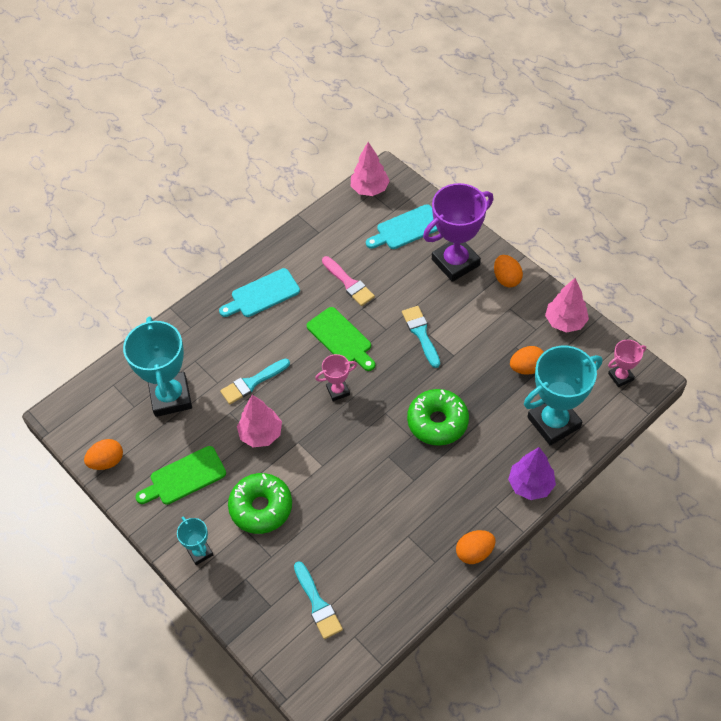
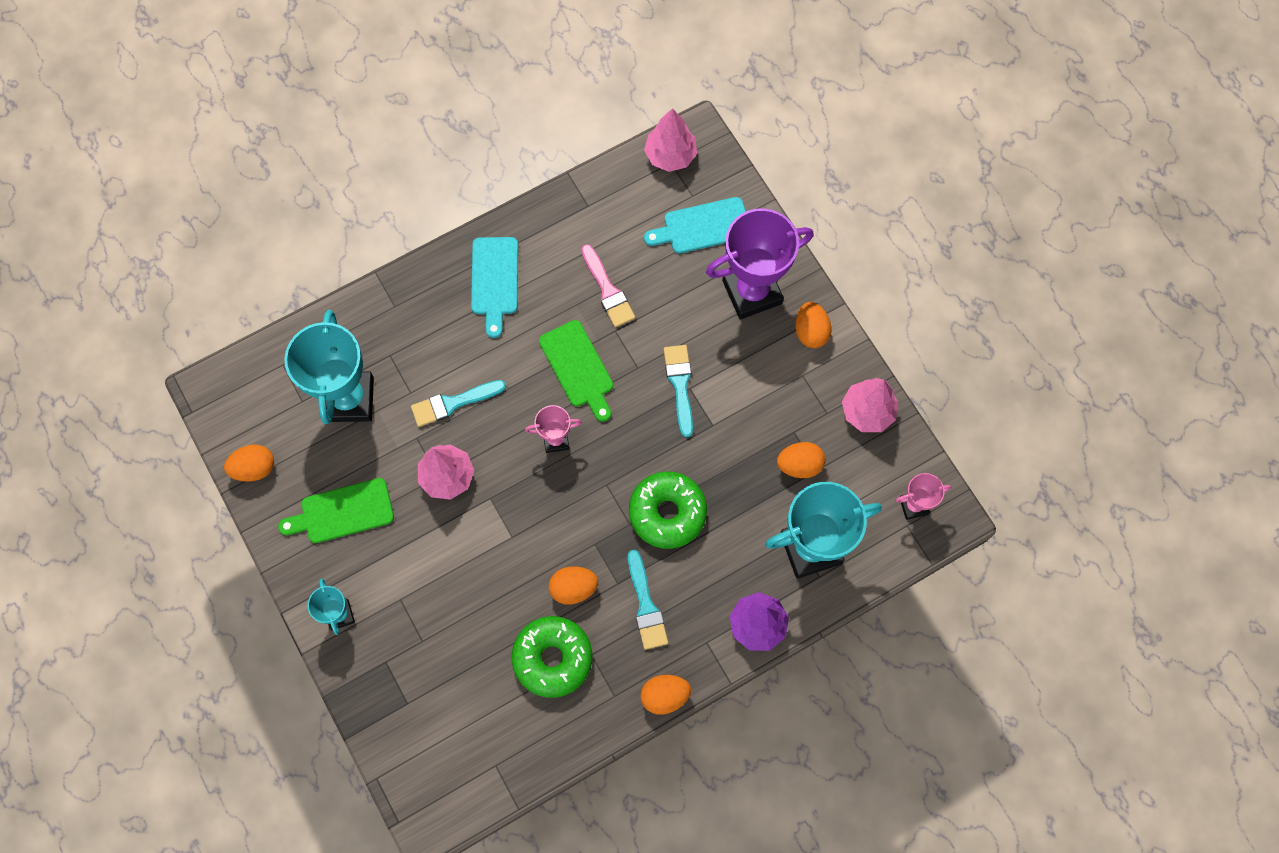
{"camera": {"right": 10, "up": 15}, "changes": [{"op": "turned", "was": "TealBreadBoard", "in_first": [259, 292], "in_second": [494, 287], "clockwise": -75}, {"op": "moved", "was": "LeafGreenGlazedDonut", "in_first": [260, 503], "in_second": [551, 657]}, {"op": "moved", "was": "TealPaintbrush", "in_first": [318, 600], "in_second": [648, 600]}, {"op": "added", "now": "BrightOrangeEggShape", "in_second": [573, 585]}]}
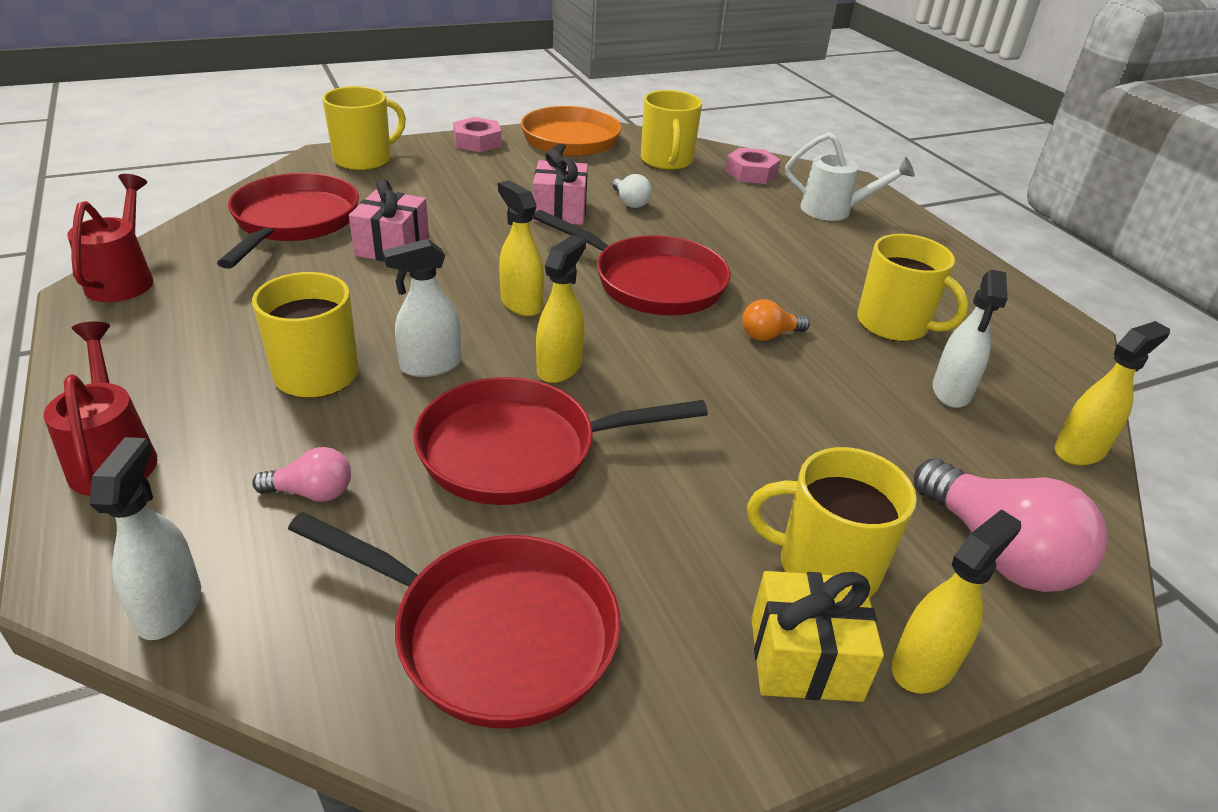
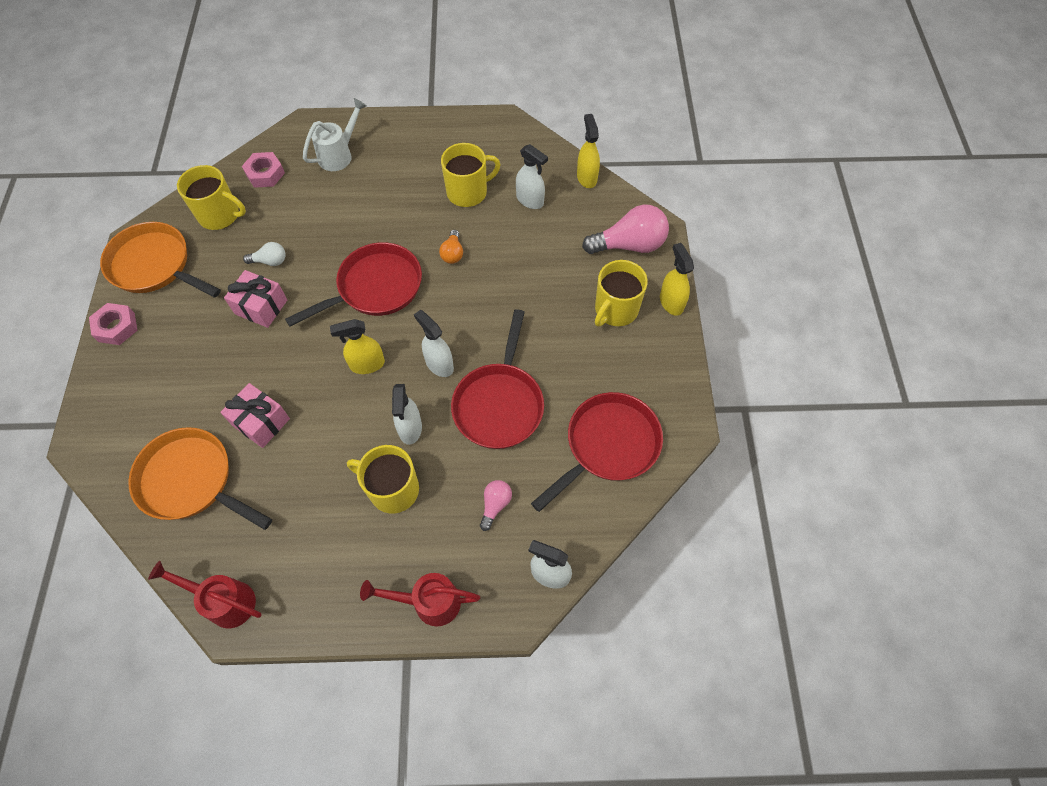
{"camera": {"right": -65, "up": 25}, "changes": [{"op": "recoloured", "was": "RedFryingPan", "now": "BrightOrangeFryingPan", "in_first": [288, 221], "in_second": [200, 478]}, {"op": "removed", "was": "YellowCoffeeMug", "in_first": [364, 128]}, {"op": "recoloured", "was": "YellowSprayBottle", "now": "PureWhiteSprayBottle", "in_first": [561, 309], "in_second": [434, 343]}, {"op": "removed", "was": "YellowGift", "in_first": [817, 636]}]}
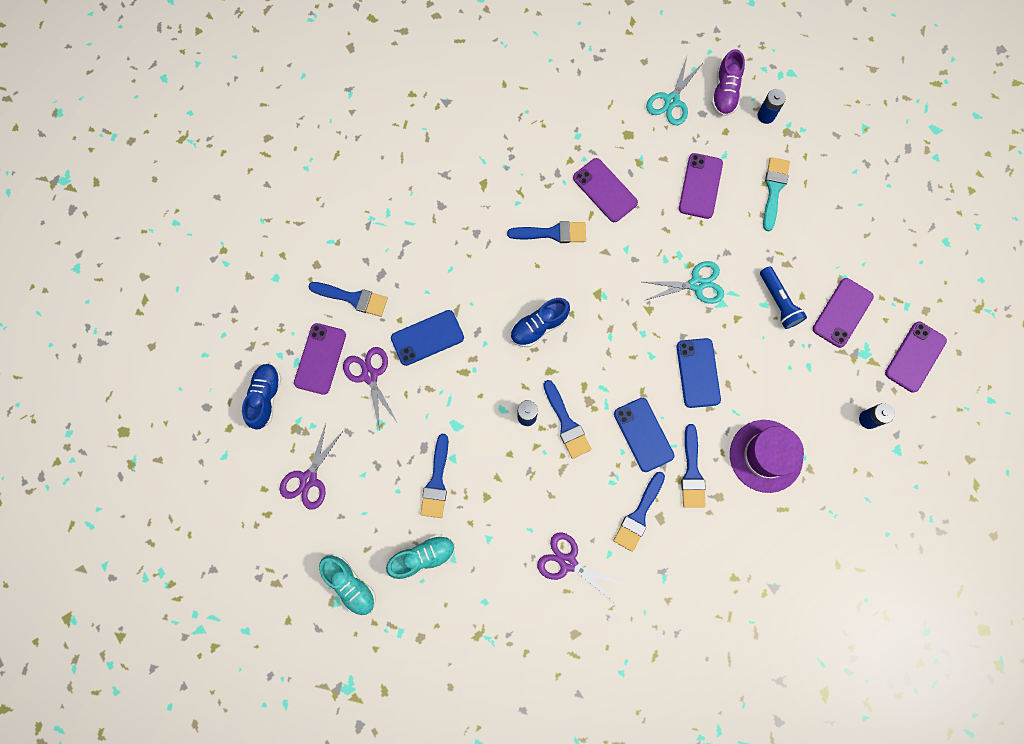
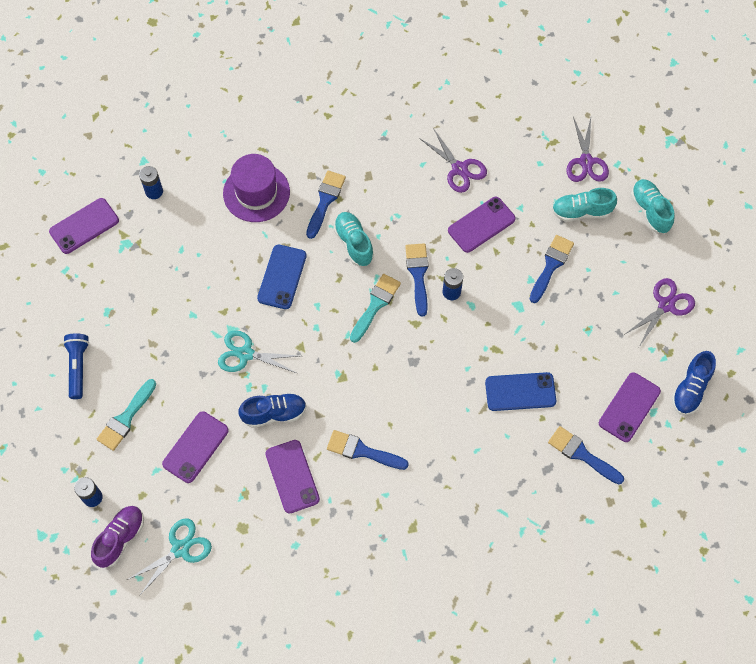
{"camera": {"right": -160, "up": -10}, "changes": [{"op": "moved", "was": "RoyalPurpleScissors", "in_first": [370, 387], "in_second": [587, 149]}, {"op": "moved", "was": "CobaltSneaker", "in_first": [540, 322], "in_second": [272, 410]}, {"op": "removed", "was": "CobaltPaintbrush", "in_first": [639, 512]}, {"op": "replaced", "was": "CobaltSmartphone", "now": "TealSneaker", "in_first": [644, 435], "in_second": [353, 239]}, {"op": "moved", "was": "CobaltFlashlight", "in_first": [783, 297], "in_second": [76, 366]}, {"op": "moved", "was": "RoyalPurpleSmartphone", "in_first": [843, 313], "in_second": [482, 225]}, {"op": "added", "now": "TealPaintbrush", "in_second": [375, 308]}]}
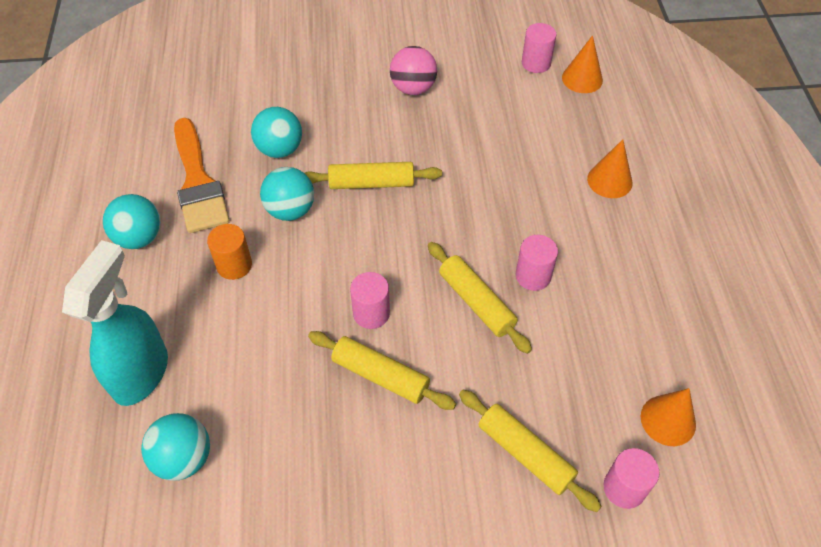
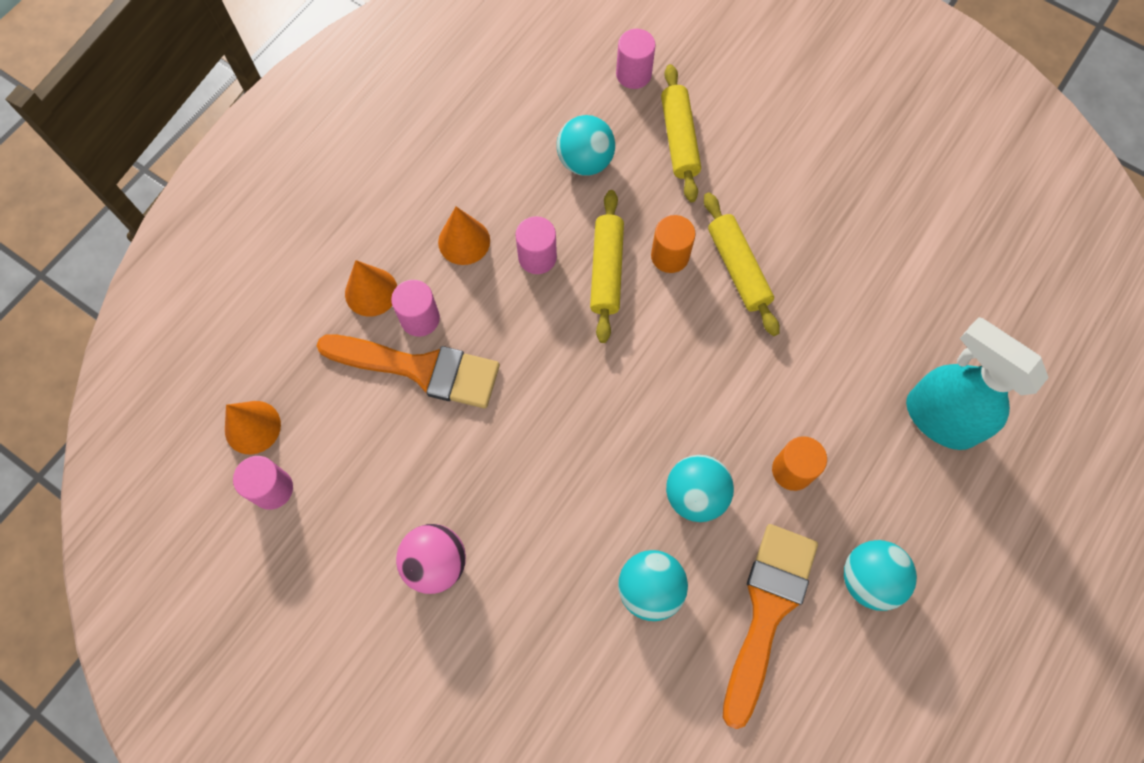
{"camera": {"right": -140, "up": 15}, "changes": [{"op": "turned", "was": "TealSprayBottle", "in_first": [115, 323], "in_second": [977, 383], "clockwise": 75}, {"op": "moved", "was": "TealPlayBall", "in_first": [175, 447], "in_second": [586, 145]}, {"op": "removed", "was": "YellowPastryRoller", "in_first": [373, 175]}, {"op": "moved", "was": "RosyCylinder", "in_first": [370, 300], "in_second": [415, 308]}, {"op": "moved", "was": "BrightOrangeCone", "in_first": [668, 417], "in_second": [464, 235]}, {"op": "added", "now": "BrightOrangePaintbrush", "in_second": [408, 371]}, {"op": "added", "now": "BrightOrangeCylinder", "in_second": [673, 244]}]}
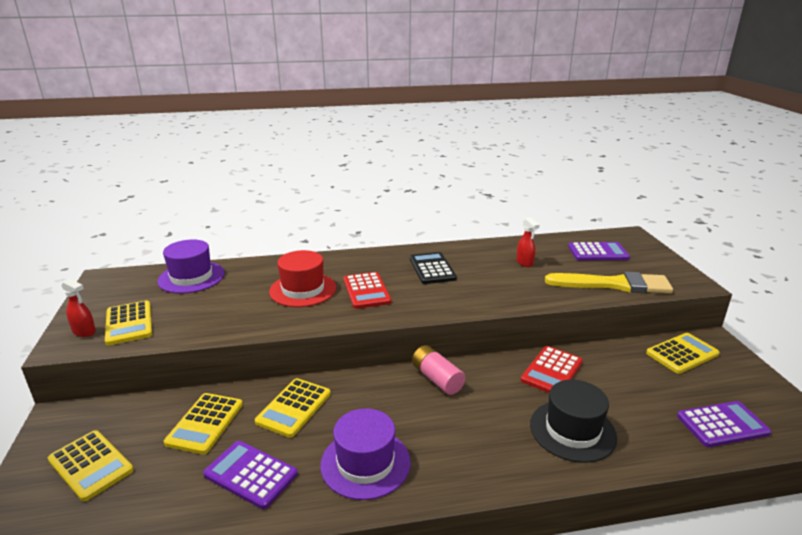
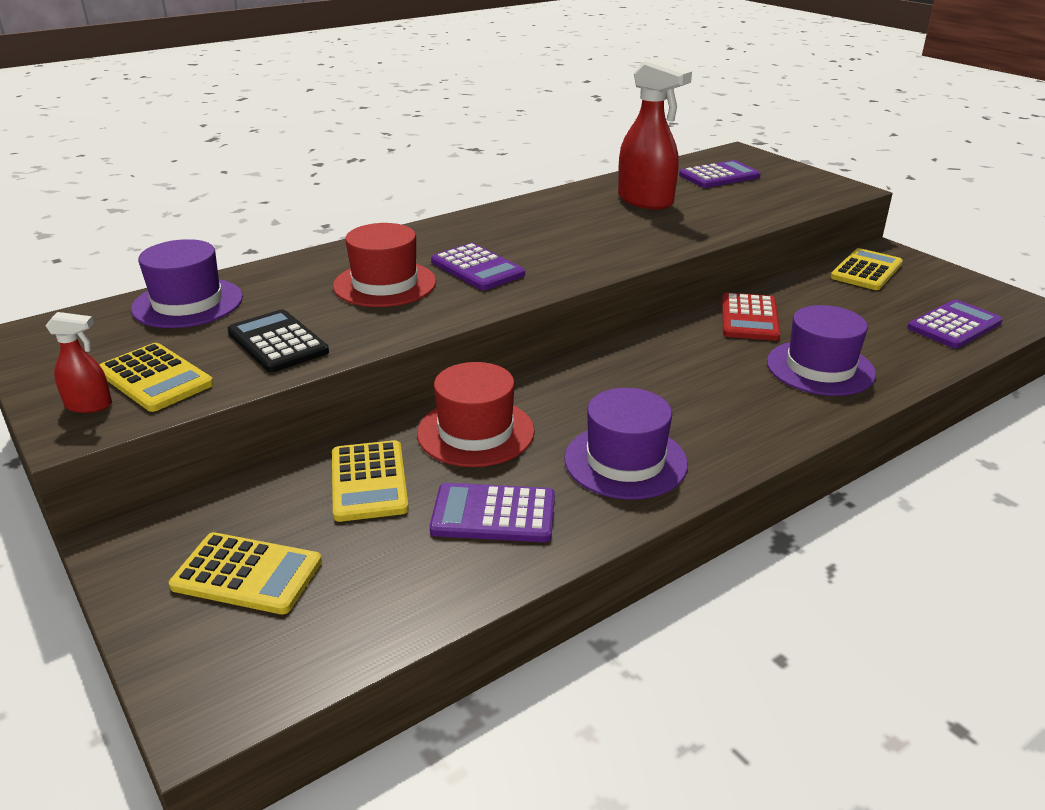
{"camera": {"right": -25, "up": 5}, "changes": [{"op": "replaced", "was": "YellowPocketCalculator", "now": "RedTallHat", "in_first": [293, 408], "in_second": [476, 414]}, {"op": "recoloured", "was": "RedPocketCalculator", "now": "RoyalPurplePocketCalculator", "in_first": [367, 290], "in_second": [478, 266]}, {"op": "moved", "was": "JetBlackPocketCalculator", "in_first": [433, 268], "in_second": [278, 340]}, {"op": "removed", "was": "RosyPowerCell", "in_first": [439, 370]}, {"op": "resized", "was": "RedSprayBottle", "in_first": [527, 242], "in_second": [655, 134], "ratio": 2.02}, {"op": "recoloured", "was": "JetBlackTallHat", "now": "RoyalPurpleTallHat", "in_first": [573, 421], "in_second": [821, 350]}, {"op": "removed", "was": "YellowPaintbrush", "in_first": [609, 282]}]}
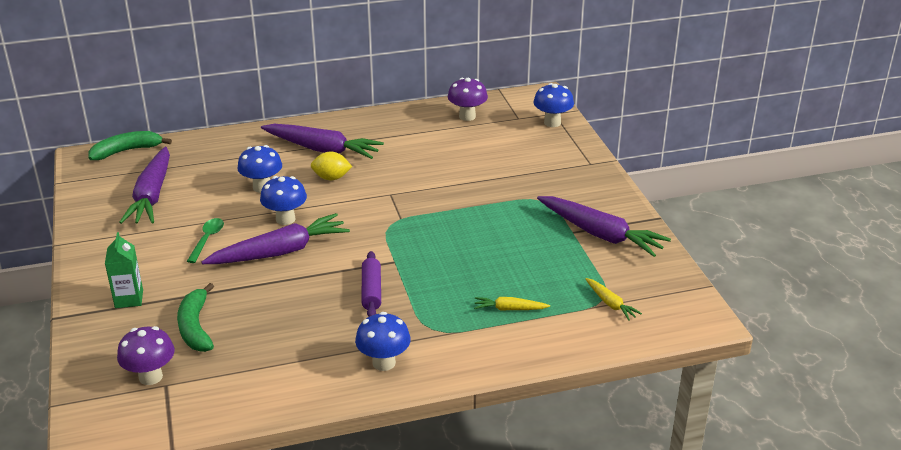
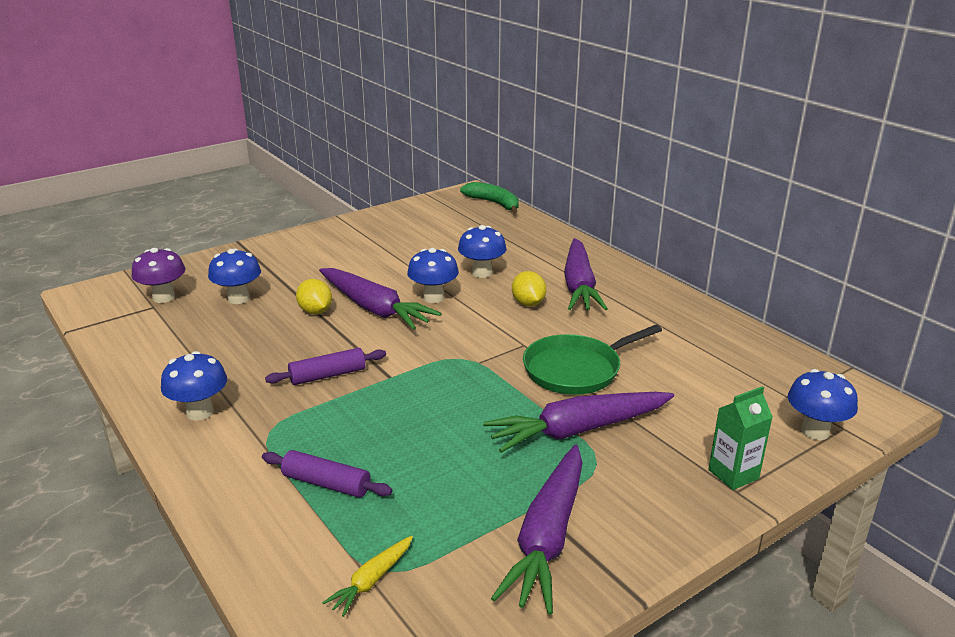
{"camera": {"right": 70, "up": -5}, "changes": [{"op": "moved", "was": "LeafGreenMilkCarton", "in_first": [124, 270], "in_second": [740, 438]}, {"op": "moved", "was": "RoyalPurpleToyCarrot", "in_first": [144, 185], "in_second": [578, 422]}, {"op": "replaced", "was": "LeafGreenBanana", "now": "CobaltToadstool", "in_first": [195, 317], "in_second": [234, 276]}, {"op": "removed", "was": "LeafGreenSpoon", "in_first": [205, 240]}, {"op": "removed", "was": "RoyalPurpleToadstool", "in_first": [468, 99]}, {"op": "replaced", "was": "YellowToyCarrot", "now": "RoyalPurplePastryRoller", "in_first": [512, 304], "in_second": [327, 474]}, {"op": "added", "now": "YellowLemon", "in_second": [314, 296]}, {"op": "added", "now": "LeafGreenFryingPan", "in_second": [592, 360]}]}
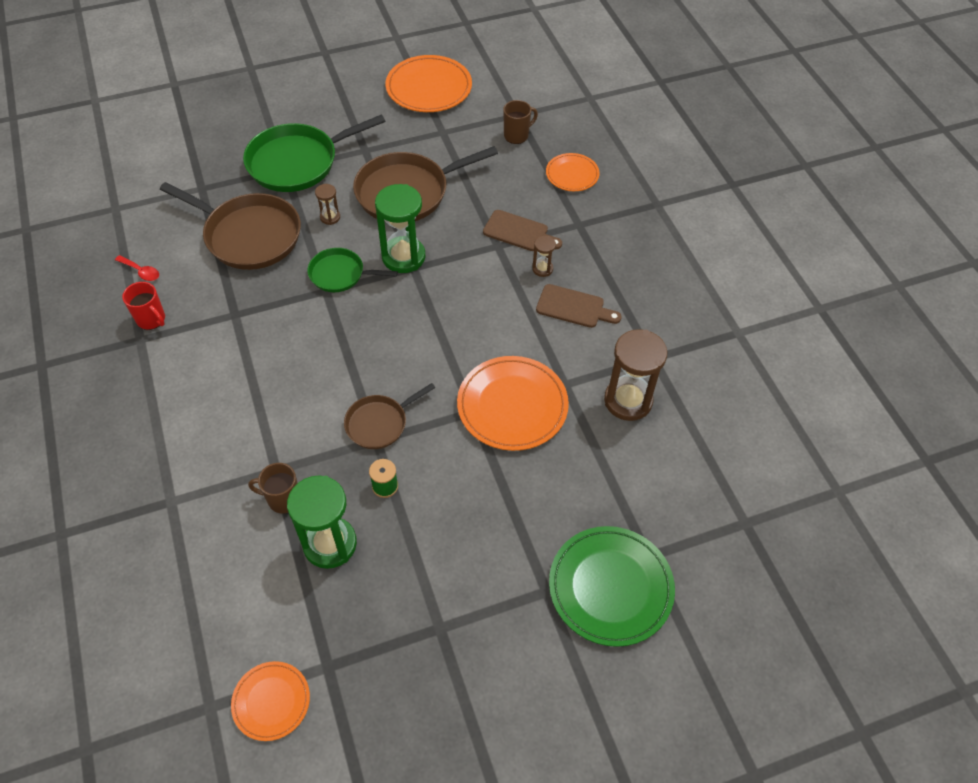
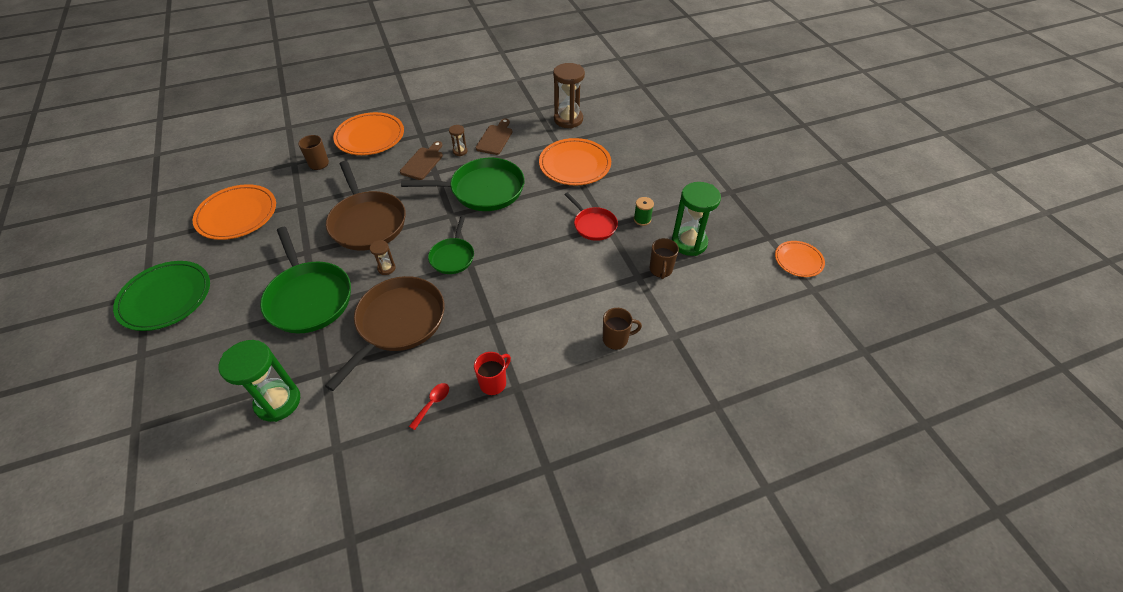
{"camera": {"right": -90, "up": -5}, "changes": [{"op": "recoloured", "was": "BrownFryingPan", "now": "RedFryingPan", "in_first": [389, 416], "in_second": [591, 216]}, {"op": "moved", "was": "LeafGreenHourglass", "in_first": [400, 228], "in_second": [259, 381]}, {"op": "resized", "was": "BrightOrangePlate", "in_first": [573, 172], "in_second": [368, 133], "ratio": 1.73}, {"op": "moved", "was": "LeafGreenPlate", "in_first": [612, 586], "in_second": [161, 296]}, {"op": "added", "now": "LeafGreenFryingPan", "in_second": [463, 184]}, {"op": "added", "now": "BrownCoffeeMug", "in_second": [622, 329]}]}
